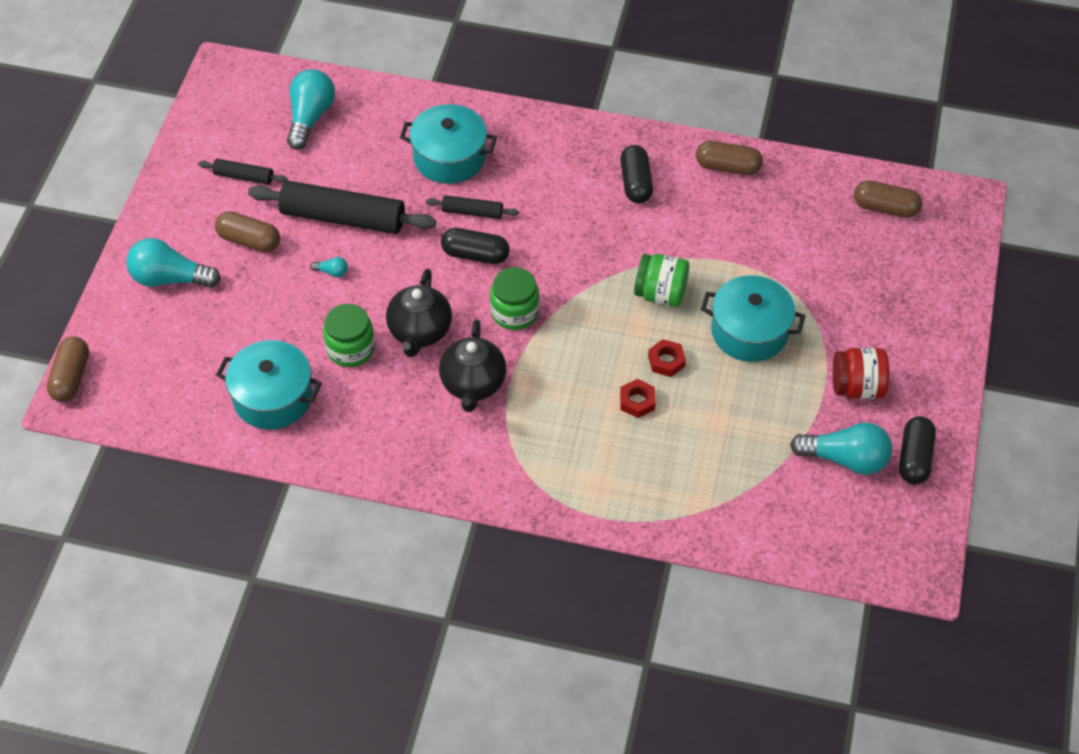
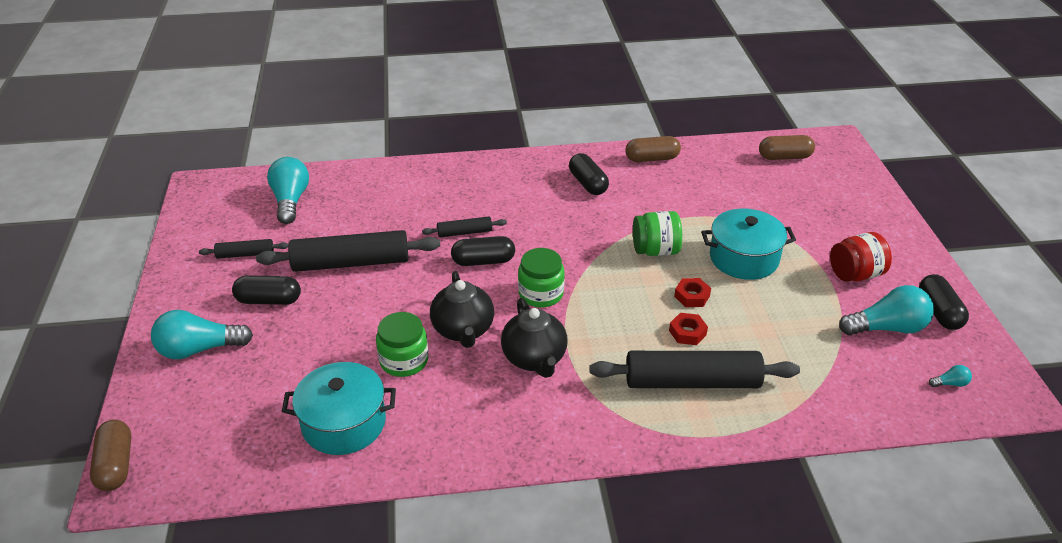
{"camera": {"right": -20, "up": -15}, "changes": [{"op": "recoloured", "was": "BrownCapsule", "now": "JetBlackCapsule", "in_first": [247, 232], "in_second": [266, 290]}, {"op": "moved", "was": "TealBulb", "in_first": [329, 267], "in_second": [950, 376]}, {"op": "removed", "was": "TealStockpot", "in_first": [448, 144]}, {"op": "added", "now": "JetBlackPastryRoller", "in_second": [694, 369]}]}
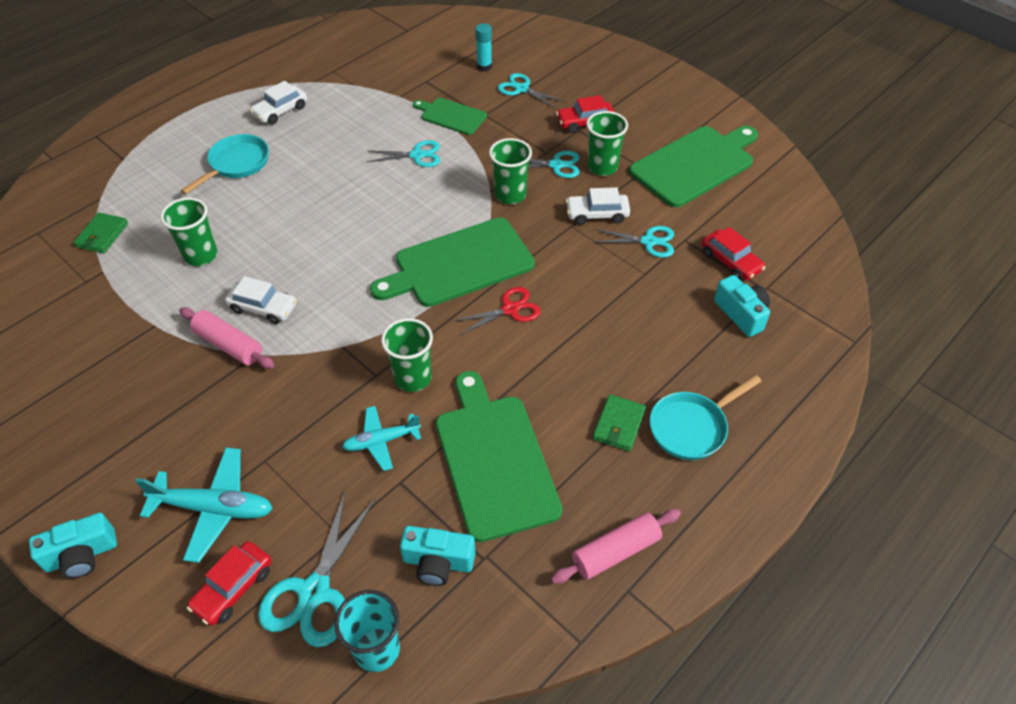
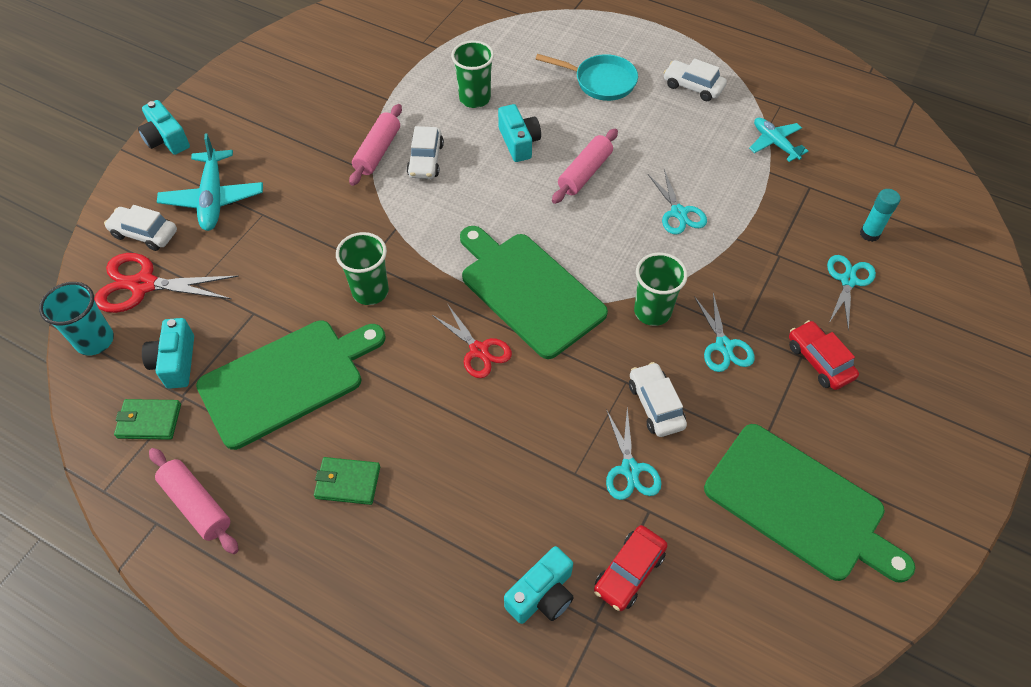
{"camera": {"right": 75, "up": 5}, "changes": [{"op": "moved", "was": "LeafGreenWallet", "in_first": [100, 232], "in_second": [147, 419]}, {"op": "recoloured", "was": "RedCar", "now": "PureWhiteCar", "in_first": [229, 583], "in_second": [140, 228]}, {"op": "recoloured", "was": "TealScissors", "now": "RedScissors", "in_first": [317, 569], "in_second": [166, 283]}, {"op": "moved", "was": "TealToyPlane", "in_first": [381, 438], "in_second": [778, 140]}, {"op": "removed", "was": "LeafGreenBreadBoard", "in_first": [450, 116]}, {"op": "removed", "was": "LeafGreenTumbler", "in_first": [607, 143]}, {"op": "removed", "was": "TealFryingPan", "in_first": [705, 417]}, {"op": "added", "now": "TealPhotoCamera", "in_second": [519, 133]}, {"op": "added", "now": "RosyPastryRoller", "in_second": [585, 166]}]}
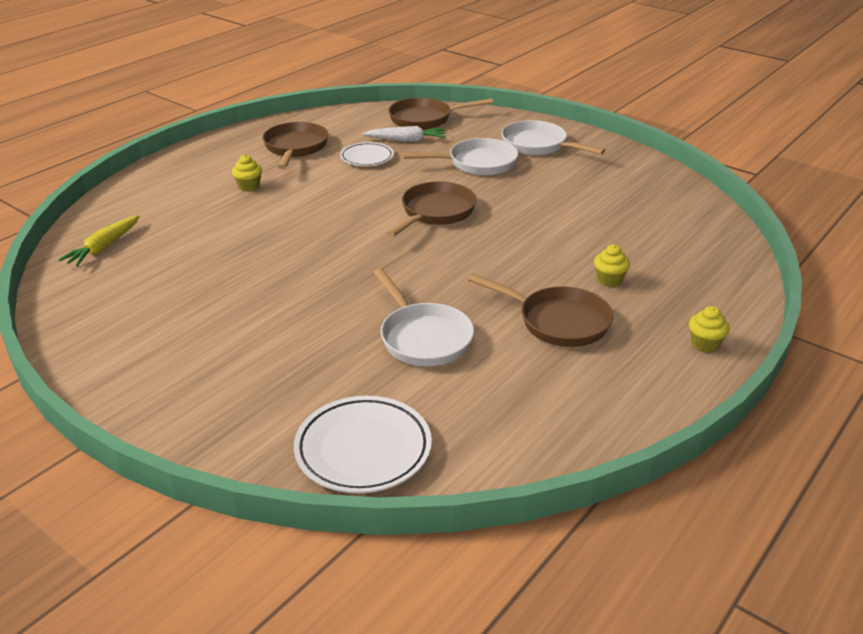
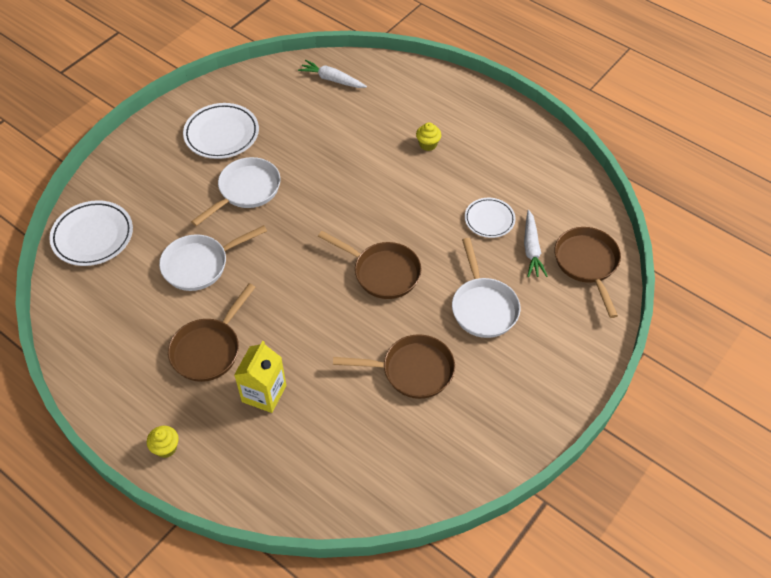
{"camera": {"right": 90, "up": 20}, "changes": [{"op": "recoloured", "was": "YellowToyCarrot", "now": "PureWhiteToyCarrot", "in_first": [99, 240], "in_second": [332, 74]}, {"op": "moved", "was": "BrownFryingPan", "in_first": [295, 145], "in_second": [394, 366]}, {"op": "moved", "was": "PureWhiteFryingPan", "in_first": [553, 137], "in_second": [236, 191]}, {"op": "replaced", "was": "YellowFairyCake", "now": "YellowMilkCarton", "in_first": [612, 265], "in_second": [260, 377]}, {"op": "added", "now": "PureWhitePlate", "in_second": [221, 131]}]}
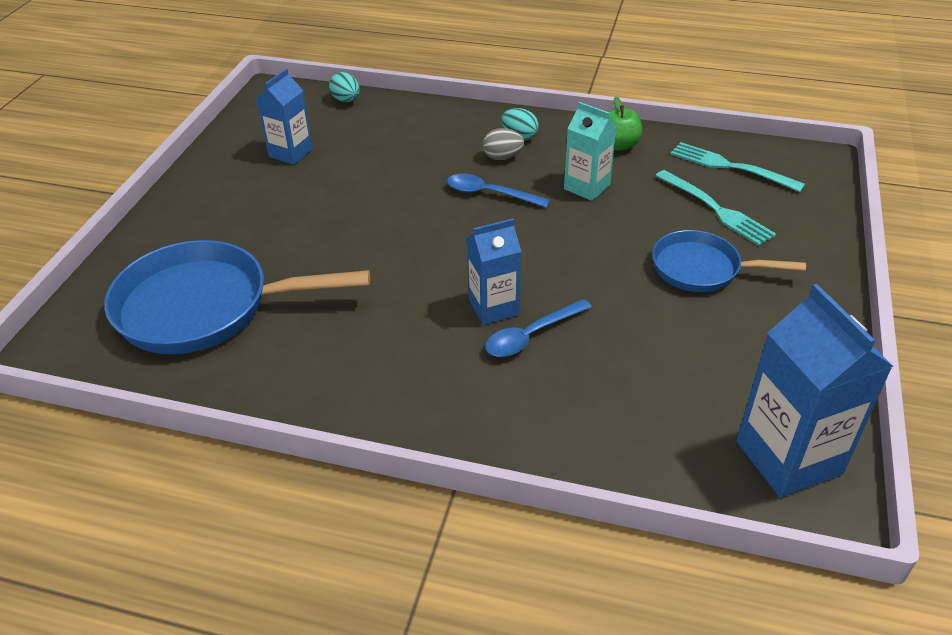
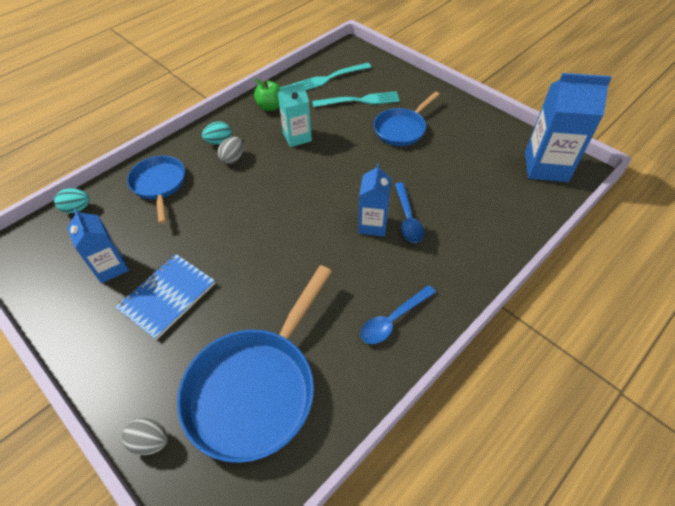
{"camera": {"right": -60, "up": 10}, "changes": [{"op": "moved", "was": "CobaltSpoon", "in_first": [498, 191], "in_second": [398, 314]}, {"op": "added", "now": "CobaltExerciseBook", "in_second": [165, 297]}, {"op": "added", "now": "AshGreyEggShape", "in_second": [145, 436]}, {"op": "added", "now": "CobaltFryingPan", "in_second": [156, 190]}]}
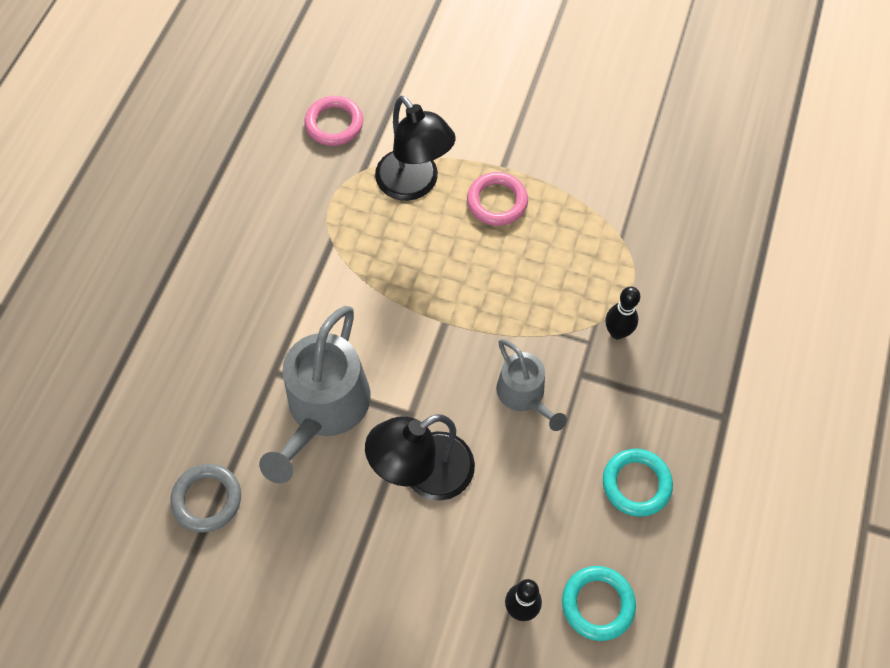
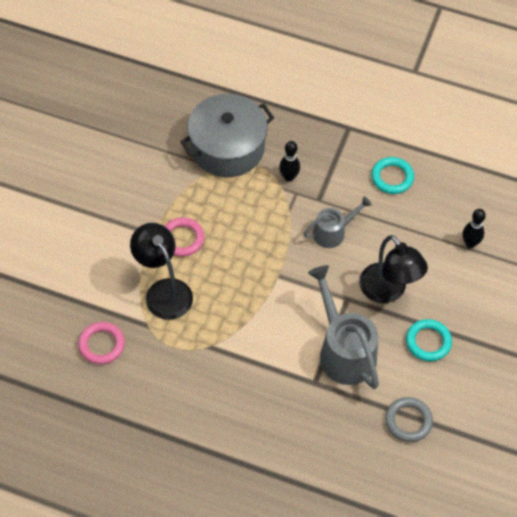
{"camera": {"right": -90, "up": -5}, "changes": [{"op": "turned", "was": "AshGreyWateringCan", "in_first": [314, 395], "in_second": [343, 327], "clockwise": -135}, {"op": "turned", "was": "JetBlackDeskLamp", "in_first": [415, 148], "in_second": [161, 271], "clockwise": -90}, {"op": "moved", "was": "TealHoop", "in_first": [599, 603], "in_second": [429, 340]}, {"op": "added", "now": "AshGreyStockpot", "in_second": [227, 135]}]}
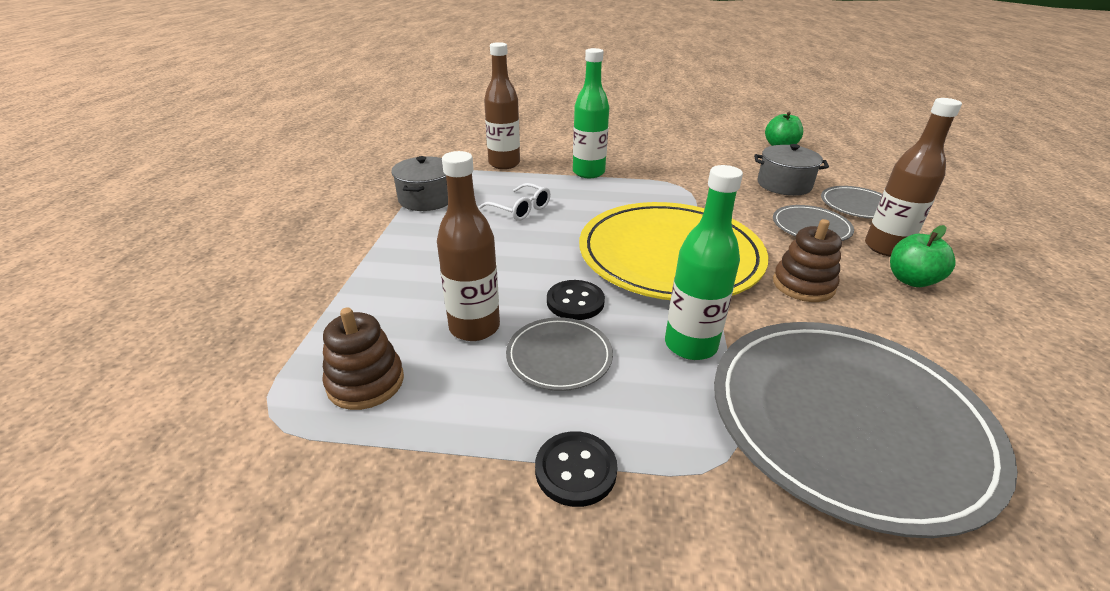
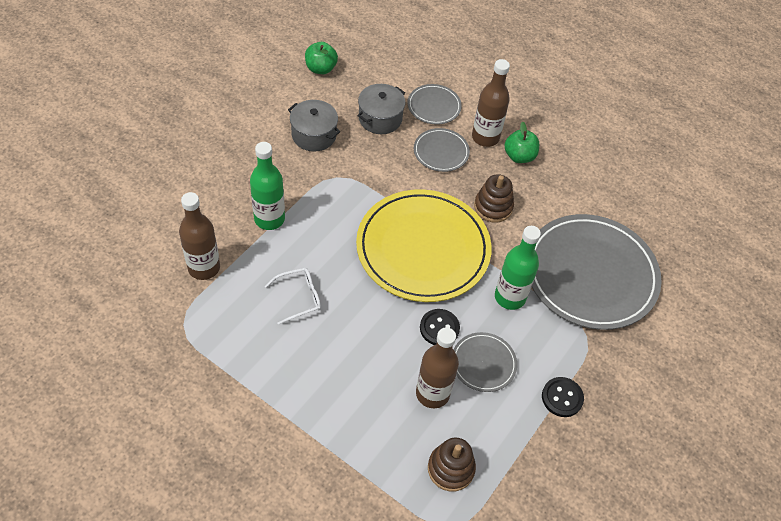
{"camera": {"right": -65, "up": 20}, "changes": [{"op": "moved", "was": "AshGreyStockpot", "in_first": [419, 183], "in_second": [314, 125]}]}
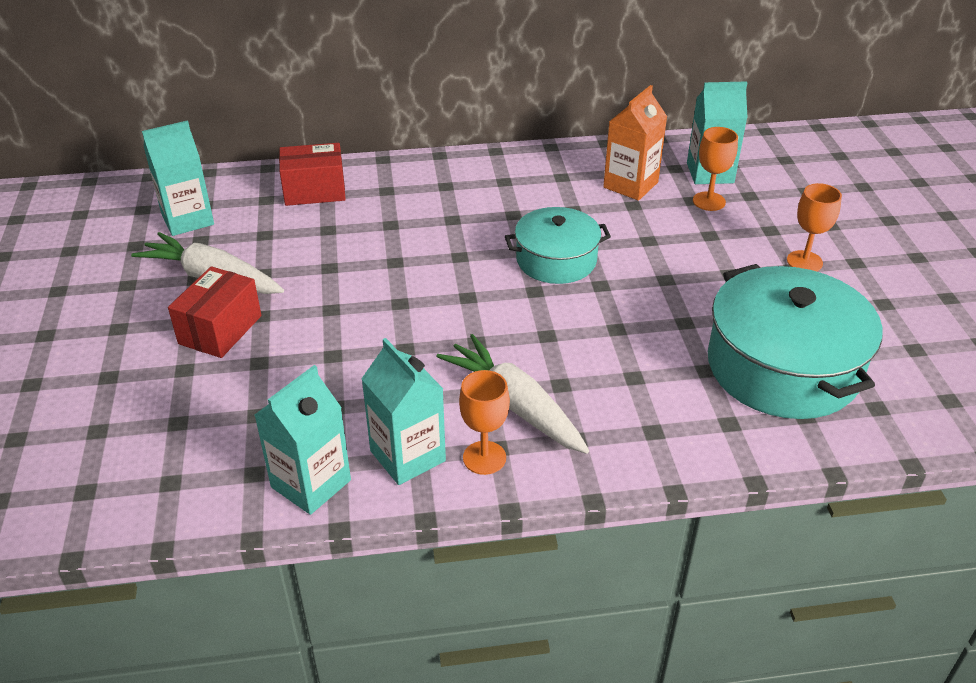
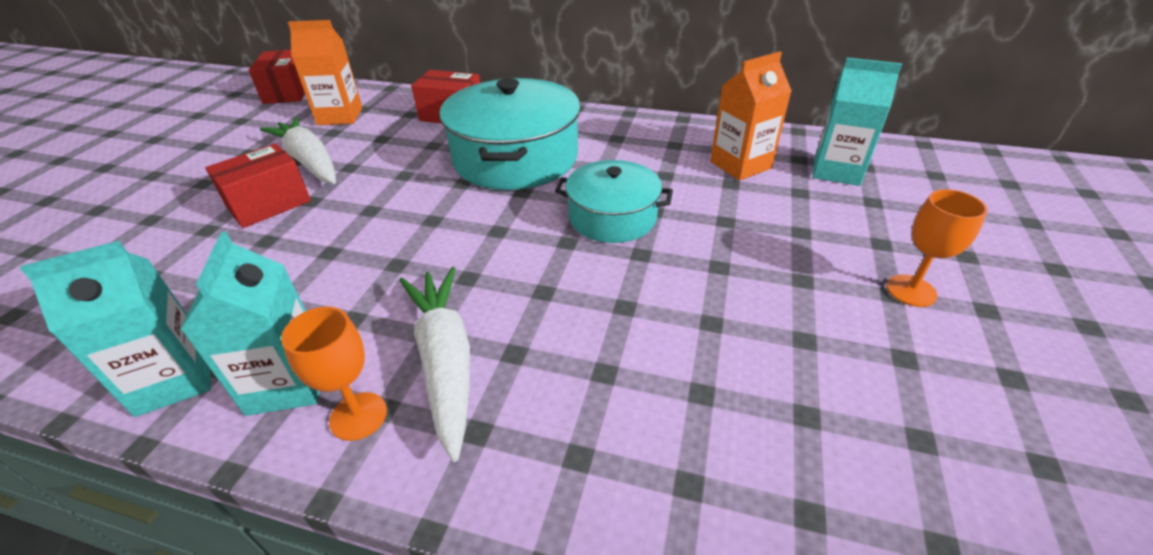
{"camera": {"right": 25, "up": 0}, "changes": [{"op": "recoloured", "was": "TealMilkCarton", "now": "BrightOrangeMilkCarton", "in_first": [178, 178], "in_second": [325, 72]}, {"op": "removed", "was": "BrightOrangeChalice", "in_first": [715, 169]}, {"op": "moved", "was": "TealStockpot", "in_first": [795, 341], "in_second": [510, 134]}, {"op": "added", "now": "RedParcel", "in_second": [277, 77]}]}
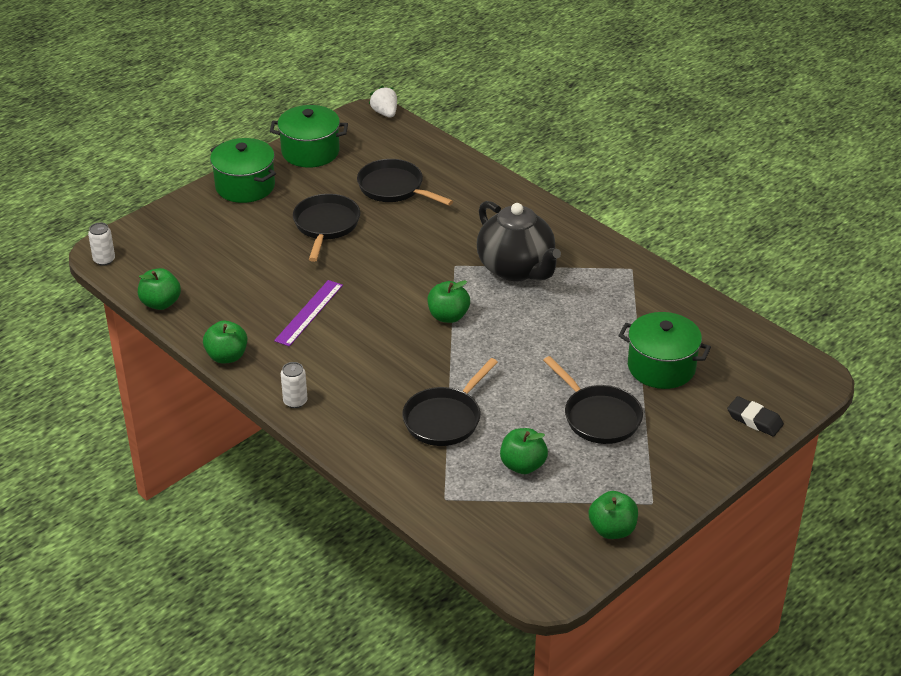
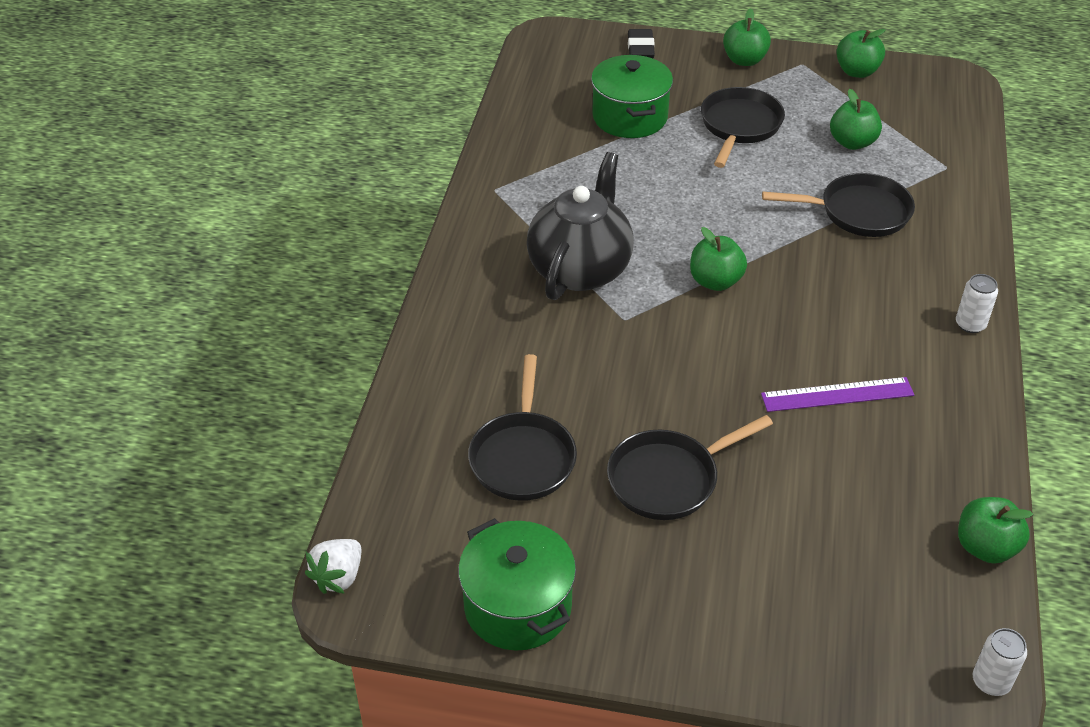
{"camera": {"right": -125, "up": 5}, "changes": [{"op": "moved", "was": "LeafGreenApple", "in_first": [225, 342], "in_second": [747, 37]}, {"op": "removed", "was": "LeafGreenStockpot", "in_first": [243, 170]}]}
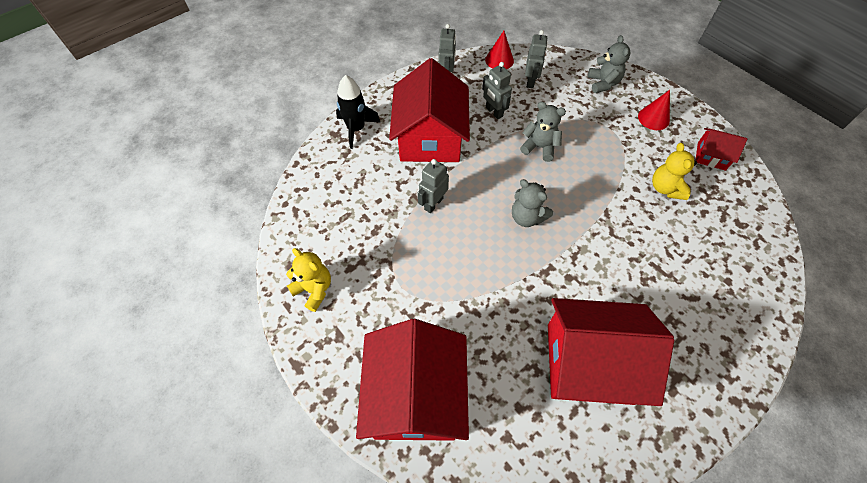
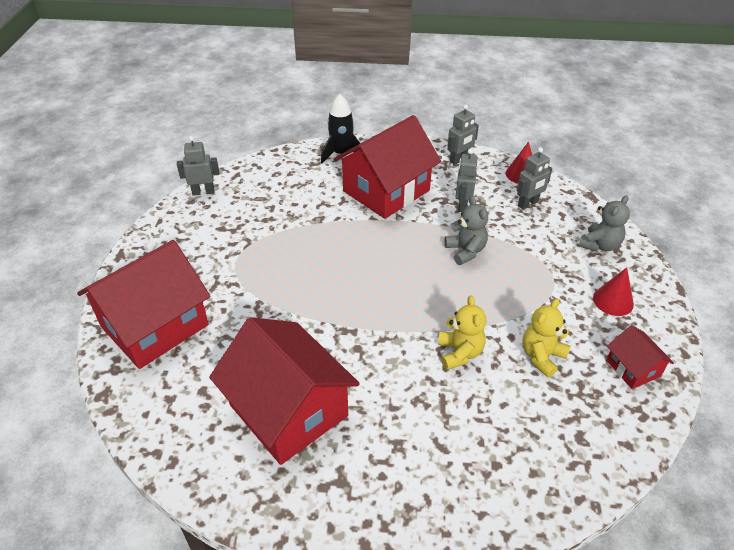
{"camera": {"right": 45, "up": -15}, "changes": [{"op": "moved", "was": "YellowStuffedBear", "in_first": [308, 280], "in_second": [462, 332]}, {"op": "moved", "was": "AshGreyRobotFigure", "in_first": [433, 186], "in_second": [198, 166]}, {"op": "removed", "was": "AshGreyStuffedBear", "in_first": [532, 203]}]}
